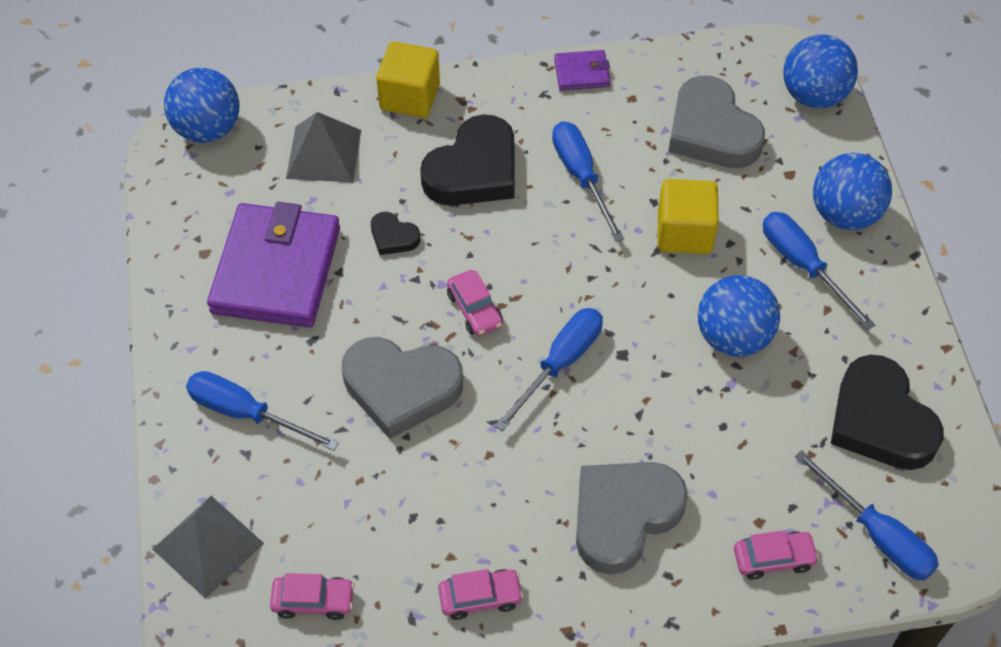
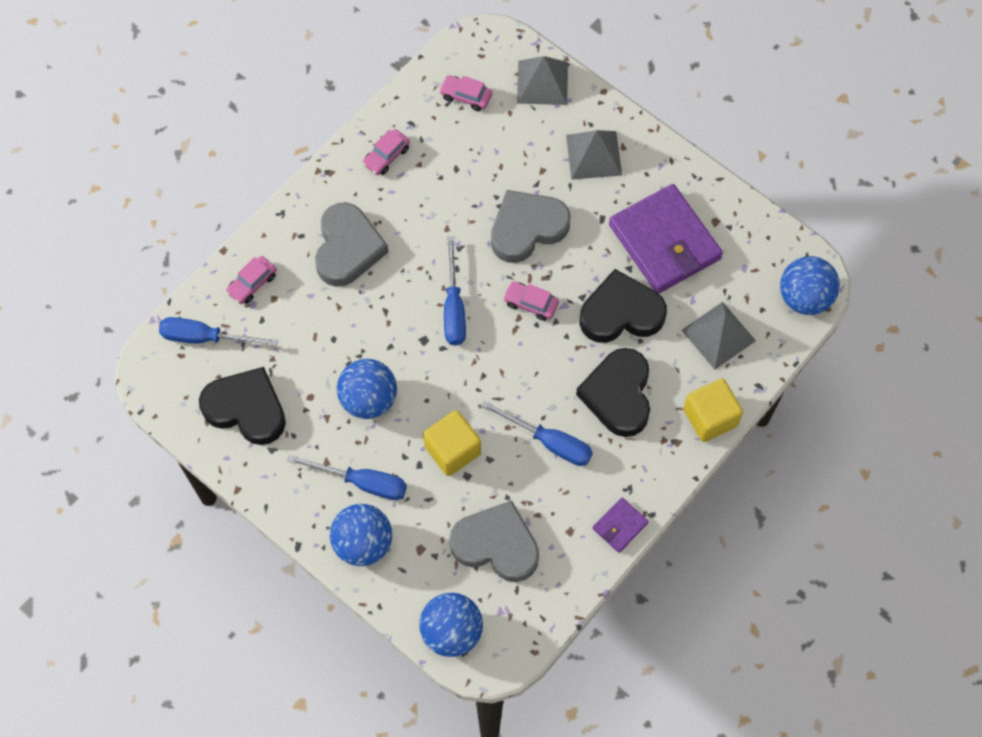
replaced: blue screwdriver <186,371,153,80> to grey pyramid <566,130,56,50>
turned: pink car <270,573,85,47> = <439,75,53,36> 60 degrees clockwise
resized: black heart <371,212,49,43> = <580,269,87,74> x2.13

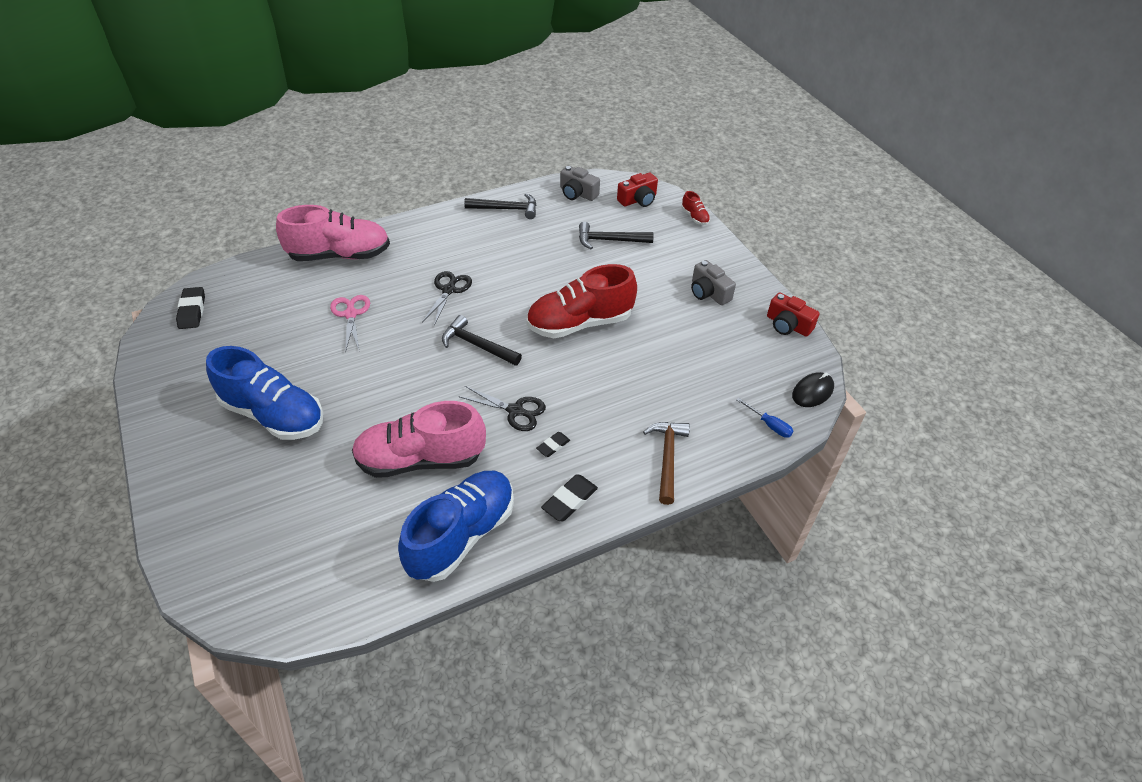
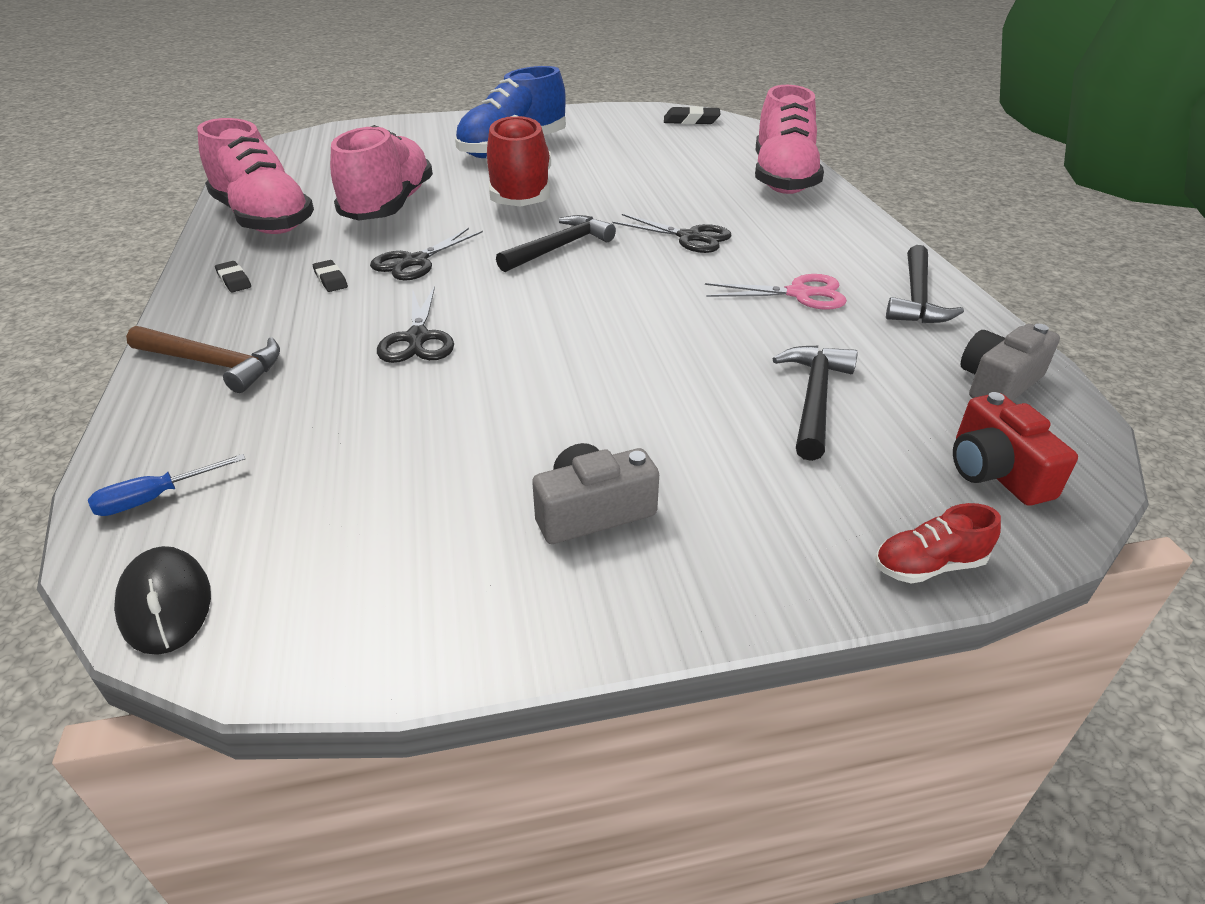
removed: red camera <767,292,53,45>
added: black scissors <377,286,77,77>
moved: red shoe <526,264,111,74> to <487,115,64,92>; pink scissors <330,295,40,58> to <705,274,142,36>
recoloured: blue shoe <398,471,116,111> to pink shoe <197,118,117,116>
resized: black eraser <541,474,57,47> = <215,261,36,31> x0.61

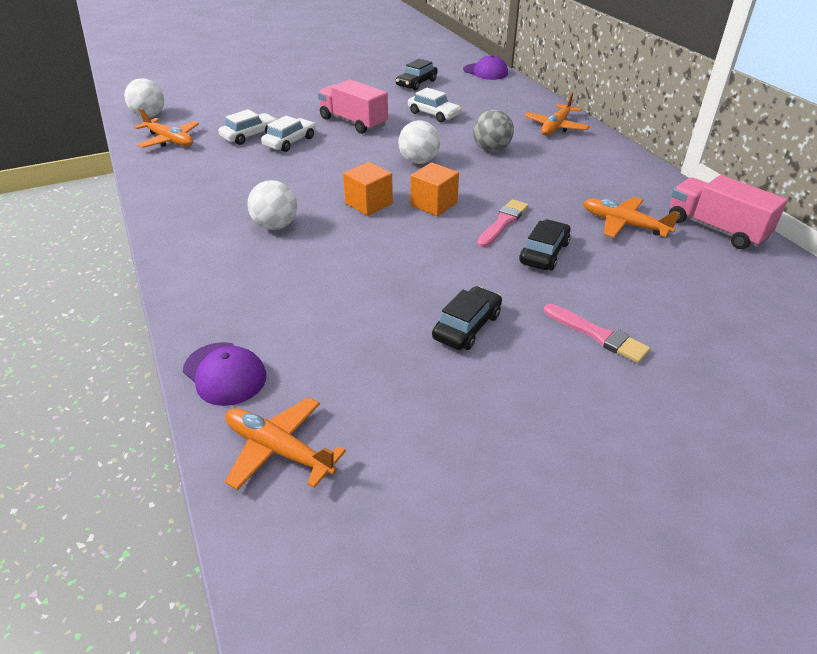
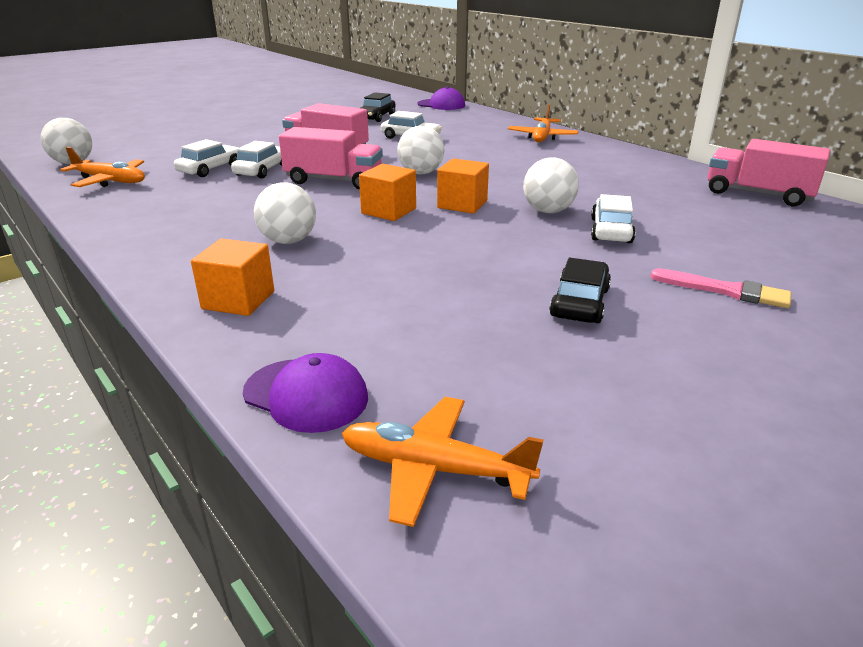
removed: grey ball <473,110,41,42>; orange plane <583,197,97,41>
added: orange cube <191,239,83,77>; pink truck <279,127,104,62>
replaced: pink brush <477,199,52,48> to white ball <523,157,56,56>
recoloured: black car <519,219,51,51> to white car <591,194,45,49>

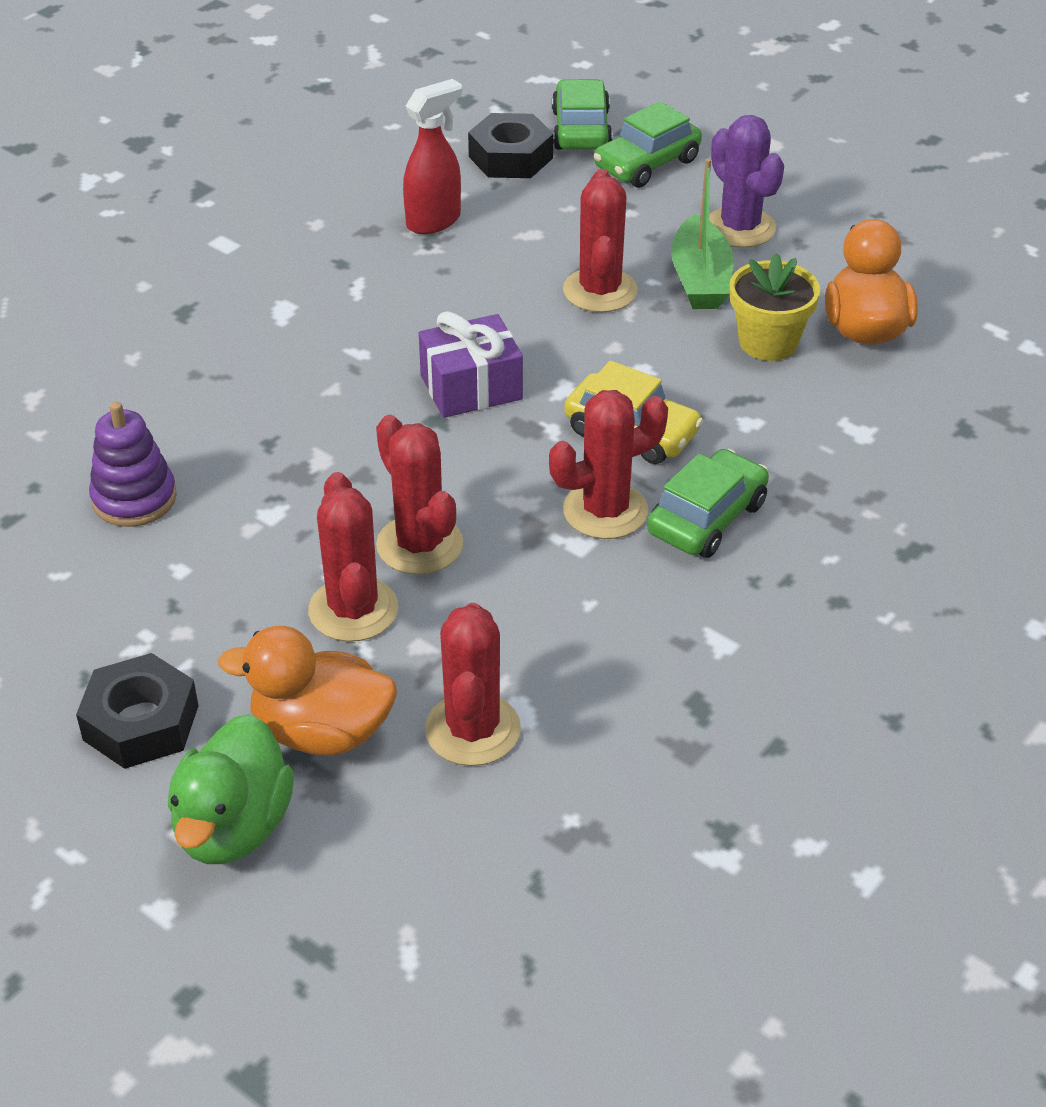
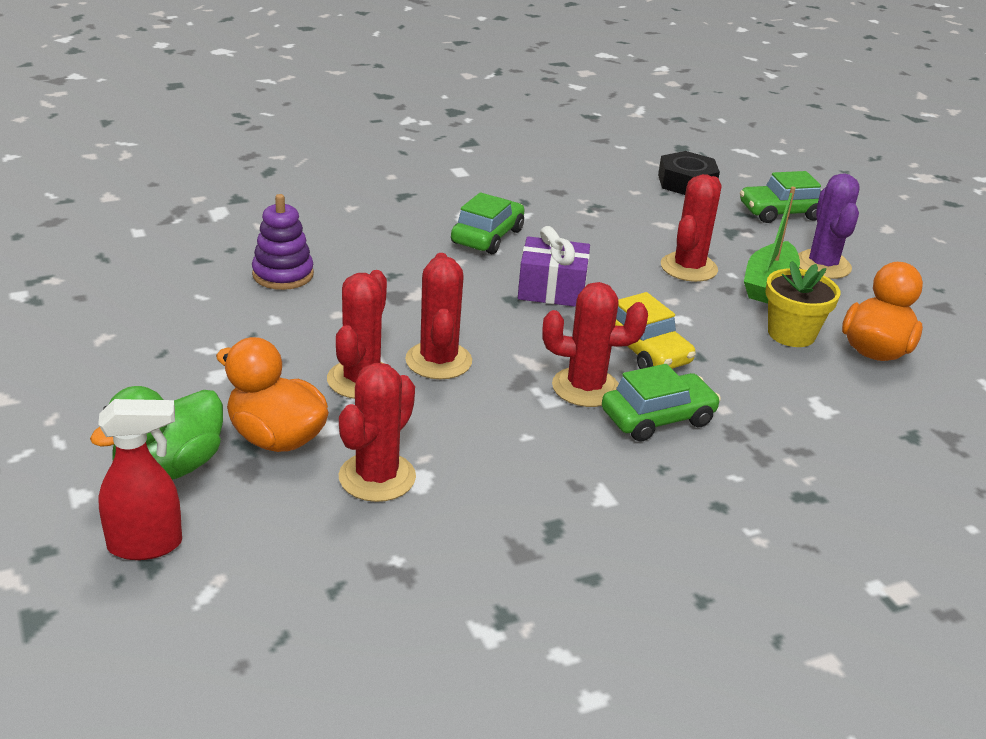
removed: black nut <76,653,123,116>
moved: red spray bottle <403,79,59,155> to <98,399,84,161>; green car <552,79,61,71> to <451,192,74,62>

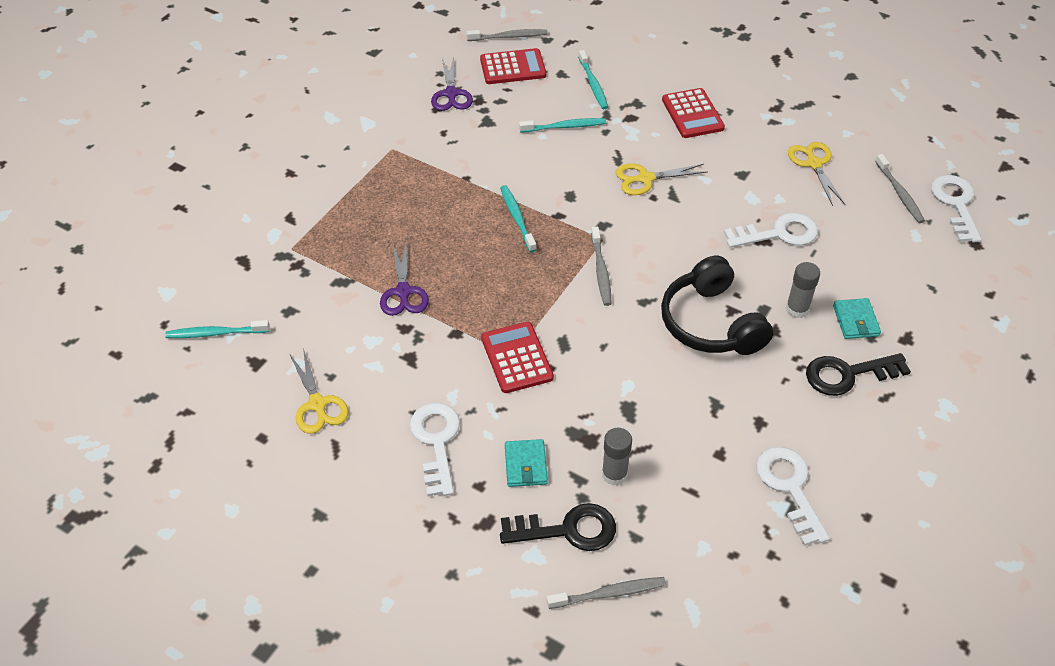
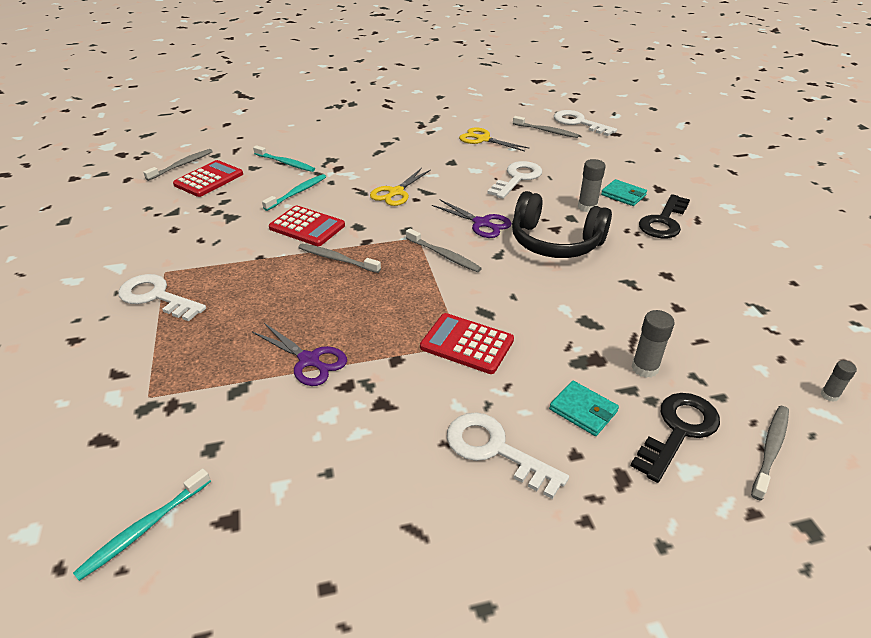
removed: yellow scissors <289,348,60,86>
added: grey glue stick <821,360,36,42>
moved: white key <756,447,74,99> to <118,274,88,47>; red calculator <662,88,63,50> to <269,205,76,41>; purple scissors <431,56,42,55> to <432,199,80,39>
recoloured: turquoise toothbrush <500,185,37,67> to grey toothbrush <298,244,83,29>

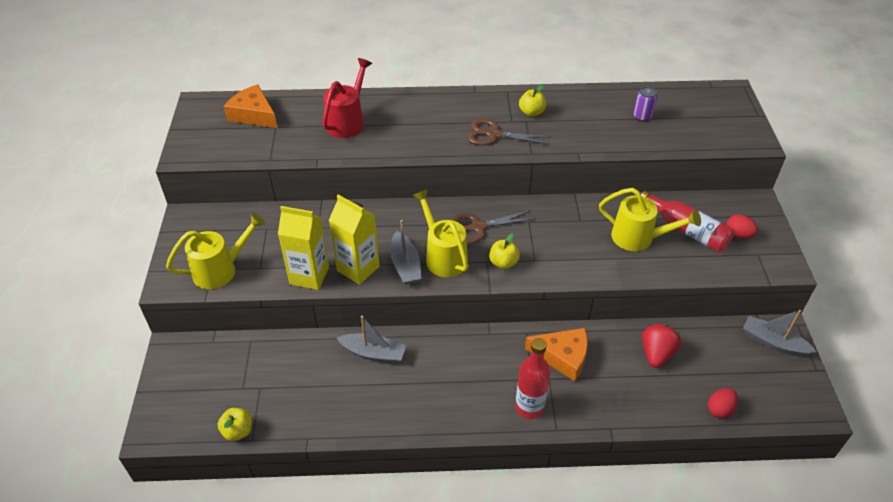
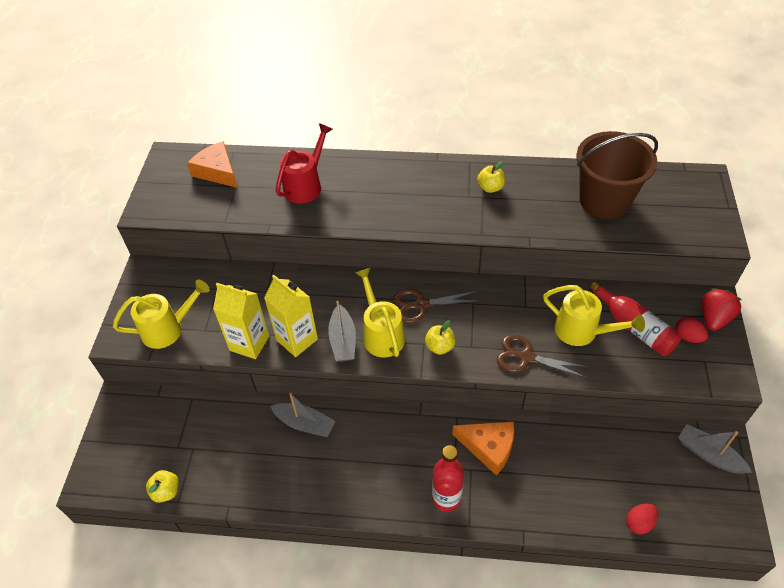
moved: brown scissors <467,119,84,26> to <496,335,94,43>; red strawberry <642,323,39,45> to <702,289,39,42>
replaced: purple can <633,87,24,35> to brown bucket <576,131,82,88>

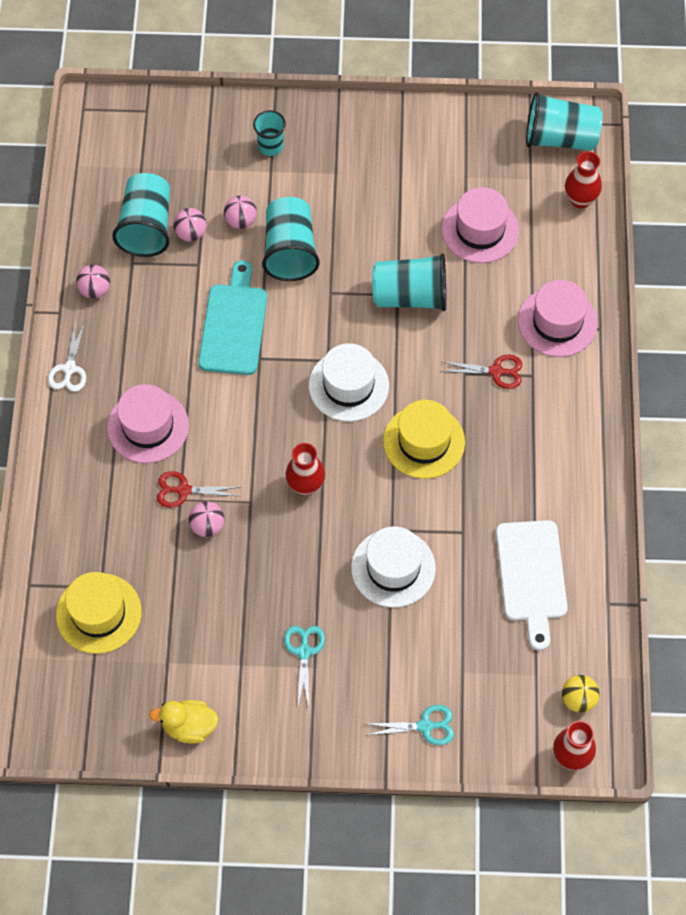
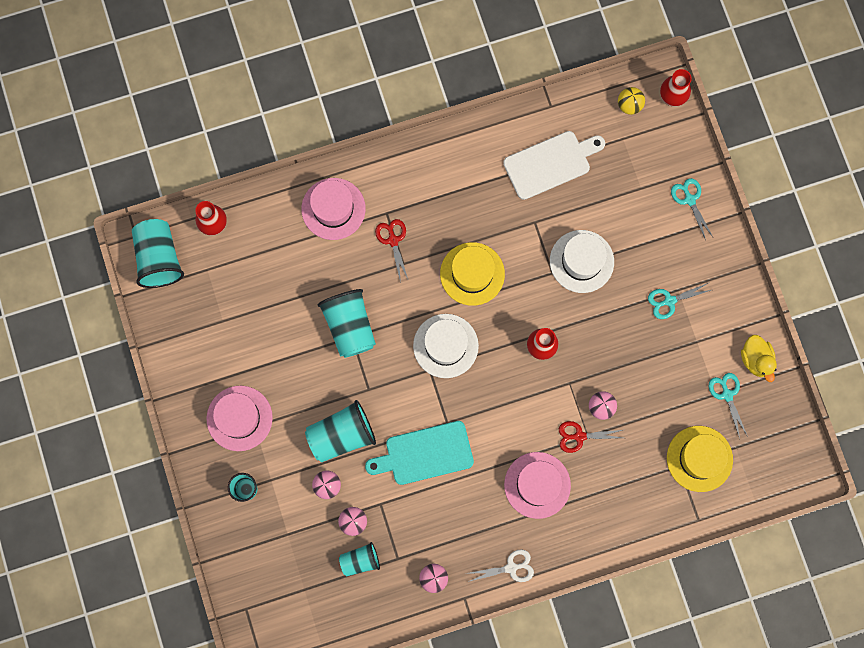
added: turquoise scissors <709,373,39,65>
moved: pink hat <442,187,77,76> to <206,386,67,65>
turned: red scissors <157,471,83,37> = <559,421,64,32> 105 degrees clockwise
resized: turquoise cup <112,173,58,84> = <339,542,41,34> x0.58

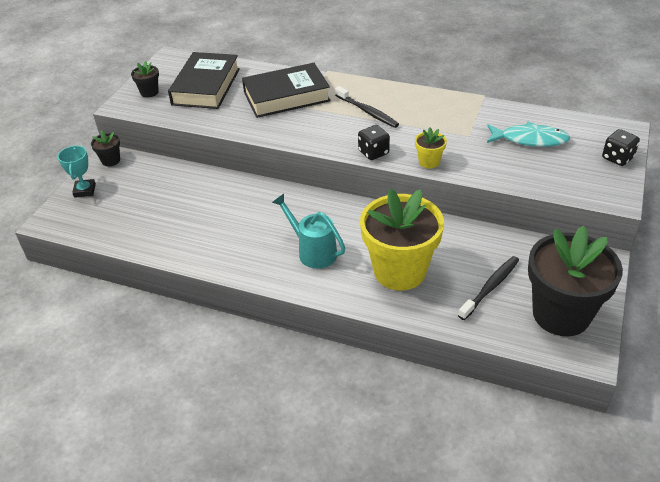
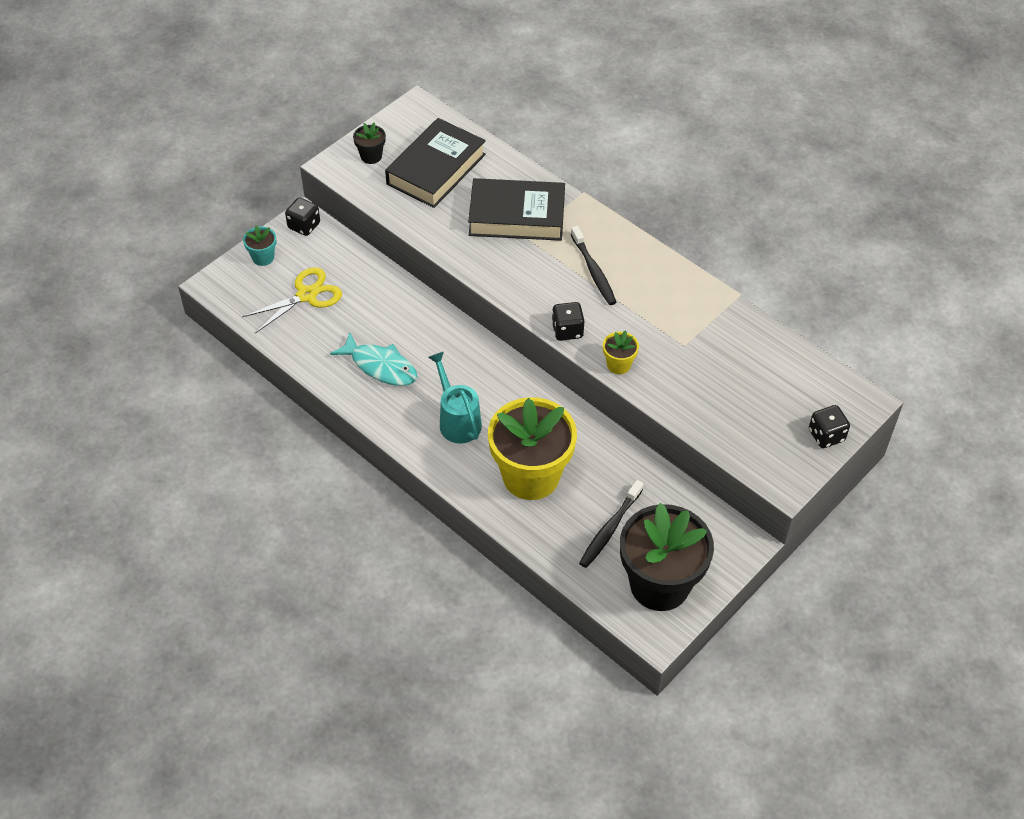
added: yellow scissors <242,267,100,66>
moved: turquoise fish <487,122,83,25> to <330,332,87,54>
replaced: turquoise trophy <58,146,38,52> to turquoise flower pot <243,226,33,40>; black flower pot <91,130,29,36> to black dice <285,197,35,39>
turned: black toothbrush <458,256,61,64> = <579,480,64,88> 150 degrees clockwise

